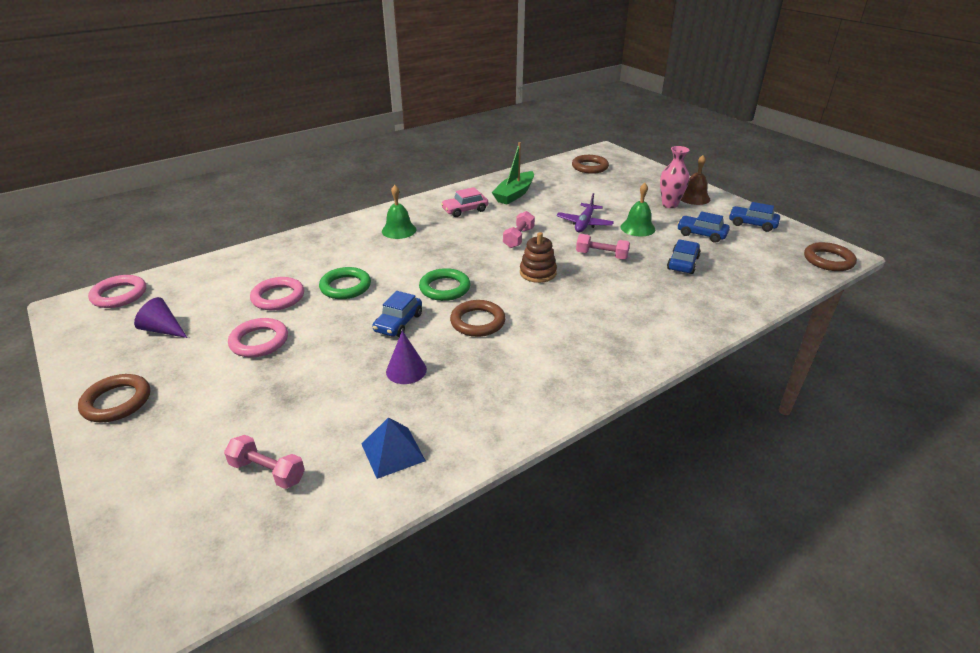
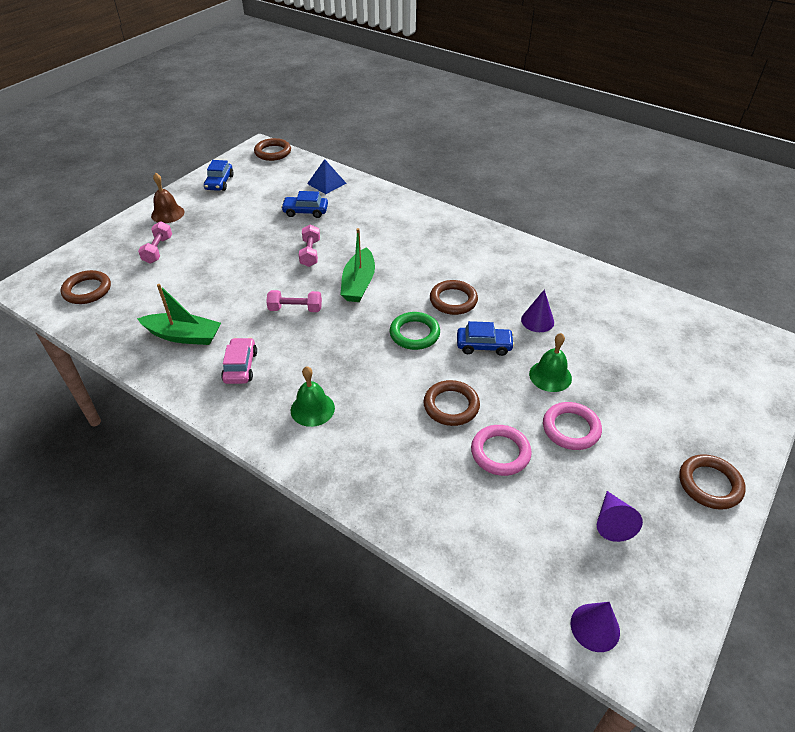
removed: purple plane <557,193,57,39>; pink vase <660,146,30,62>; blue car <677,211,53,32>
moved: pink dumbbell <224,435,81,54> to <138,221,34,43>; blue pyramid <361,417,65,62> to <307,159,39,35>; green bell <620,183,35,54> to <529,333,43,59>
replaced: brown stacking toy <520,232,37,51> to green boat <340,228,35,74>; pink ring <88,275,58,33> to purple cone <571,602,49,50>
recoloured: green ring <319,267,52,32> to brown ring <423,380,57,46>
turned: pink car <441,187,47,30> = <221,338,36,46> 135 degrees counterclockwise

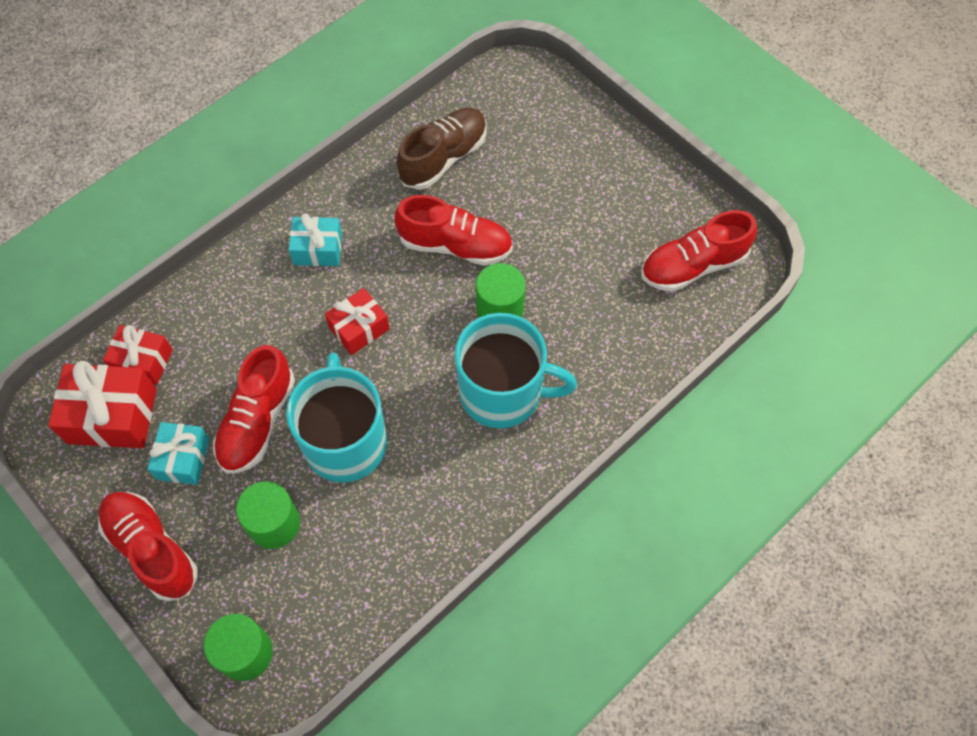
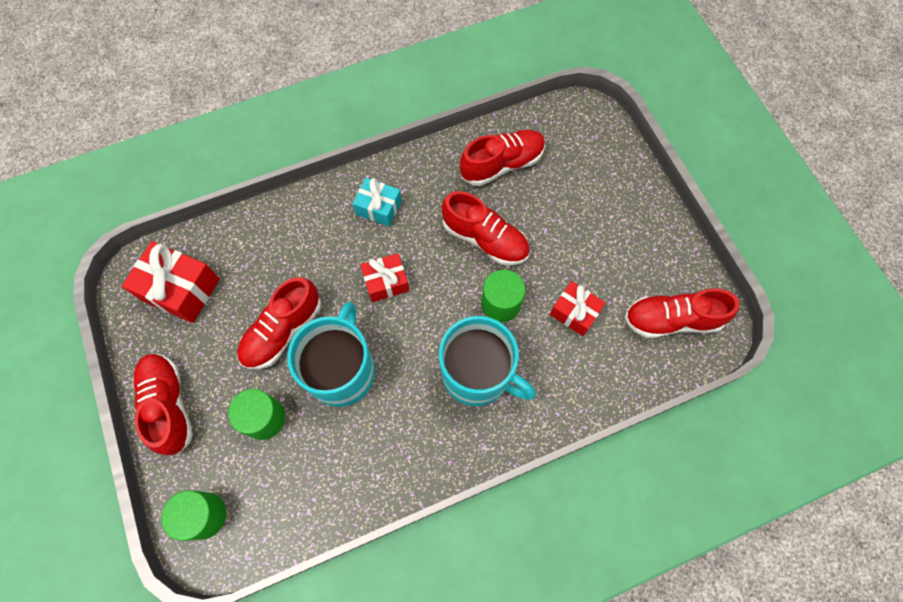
removed: turquoise gift <147,422,63,63>
moved: red gift <103,325,70,59> to <550,281,56,55>
recoloured: brown shoe <397,108,89,82> to red shoe <460,130,85,56>

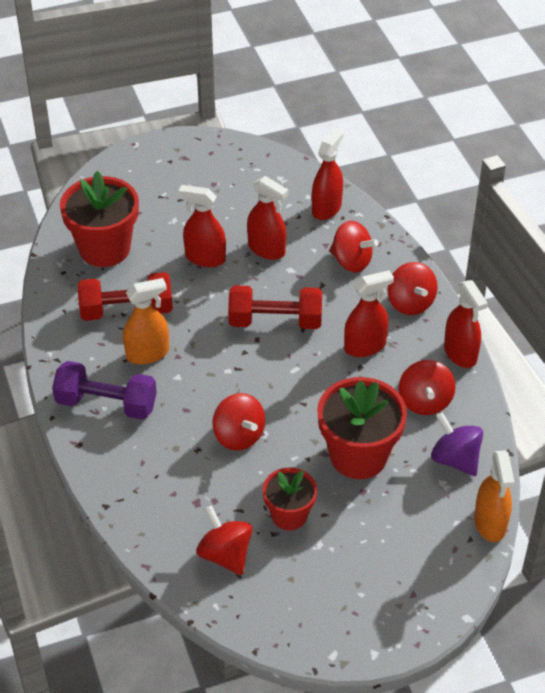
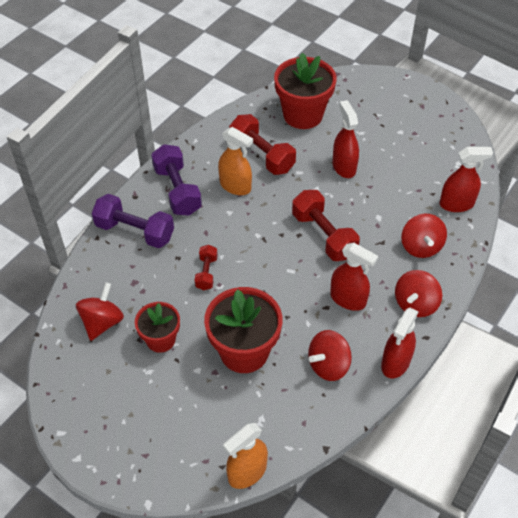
removed: red spray bottle <247,176,42,84>; purple spinning top <431,412,52,64>
added: purple dumbbell <91,194,83,54>
replaced: red spinning top <213,393,52,58> to red dumbbell <194,245,24,45>

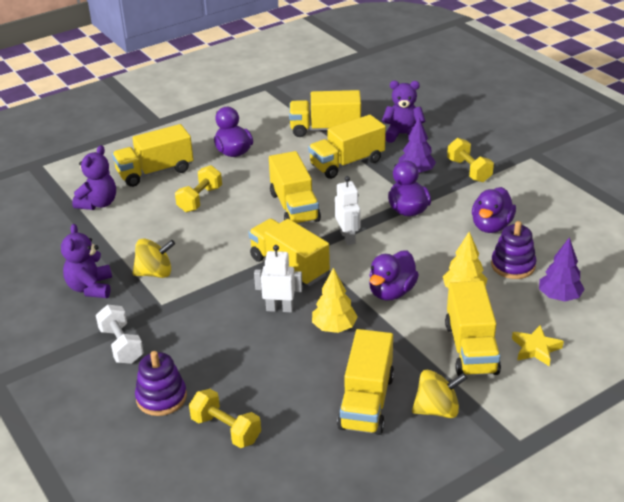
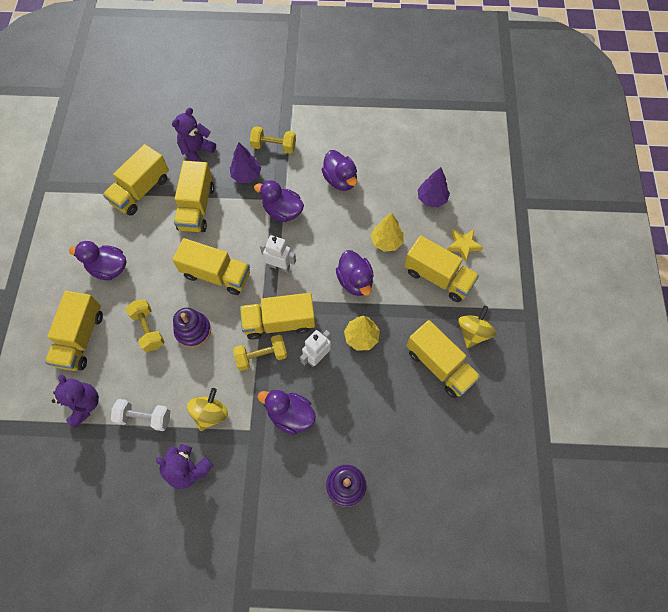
added: purple duck <258,390,58,45>
moved: white dumbbell <96,305,48,59> to <111,399,59,32>; purple stacking toy <491,221,45,58> to <173,308,38,40>; yellow dumbbell <189,389,72,59> to <233,335,54,36>

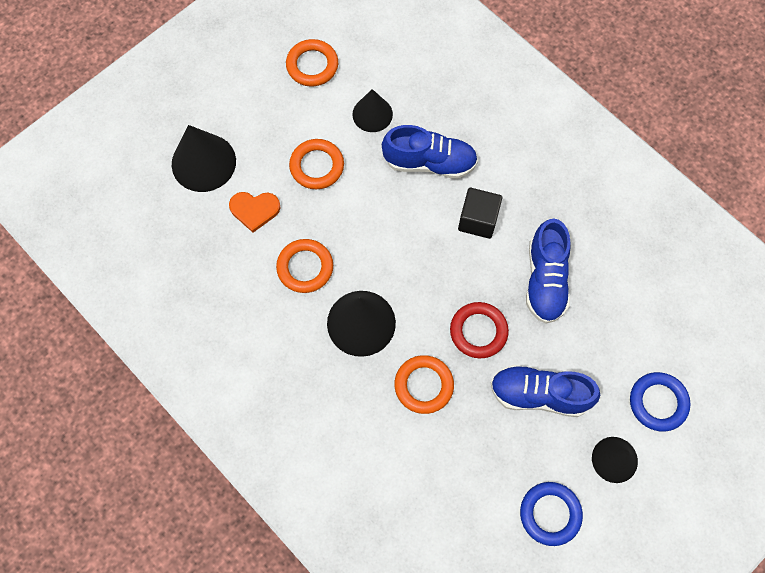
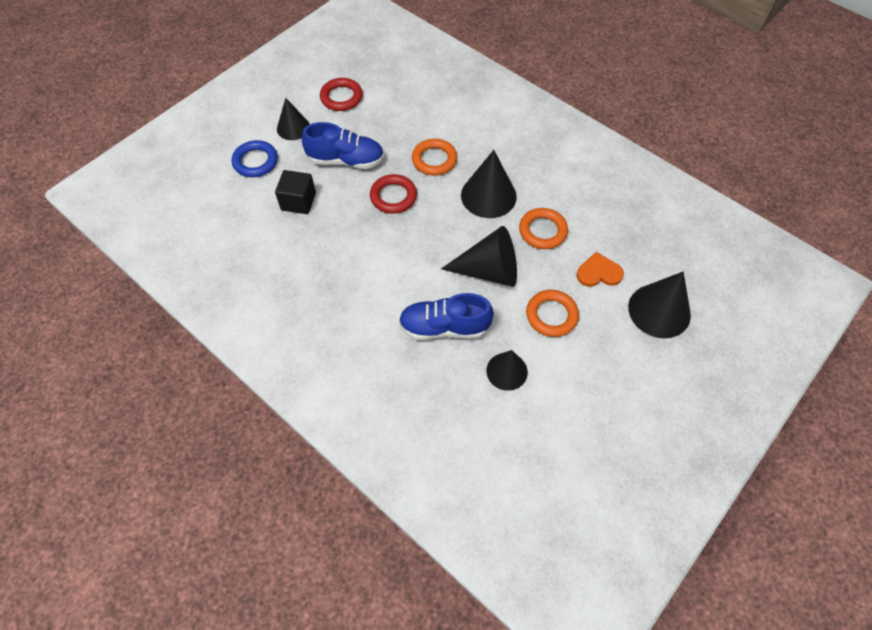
removed: orange ring <286,39,52,48>; blue shoe <526,219,45,105>
added: black cone <441,226,76,61>
moved: black cube <458,188,44,51> to <275,170,41,44>
recoloured: blue ring <520,482,63,64> to red ring <320,78,43,33>

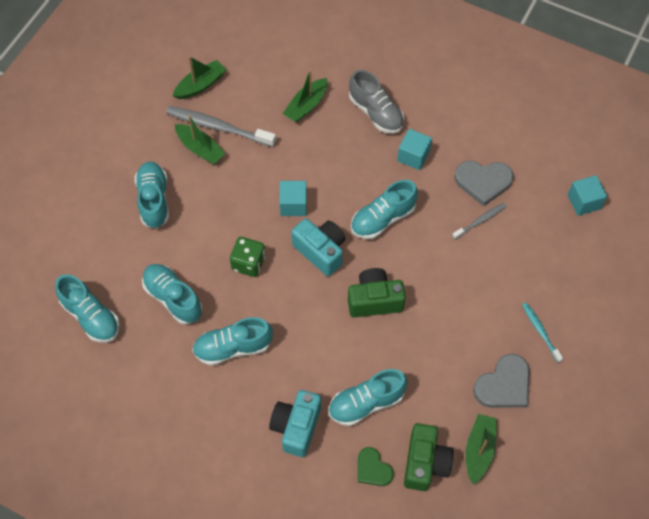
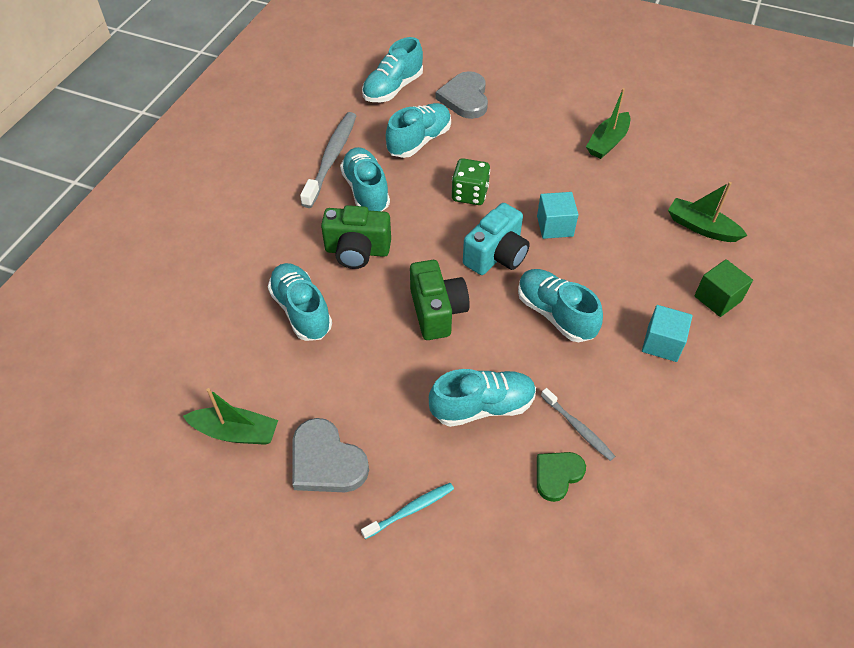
removed: green boat <173,56,53,43>; turquoise camera <269,390,52,67>; turquoise cube <567,175,40,41>
moved: grey toothbrush <166,106,110,41> to <300,112,56,96>; green camera <404,423,50,68> to <321,205,70,64>; turquoise shoe <135,162,34,67> to <429,369,107,58>; grey heart <454,161,60,45> to <436,71,52,48>; green heart <358,447,36,39> to <537,452,49,50>
replaced: grey shoe <349,69,55,65> to green cube <694,259,59,58>

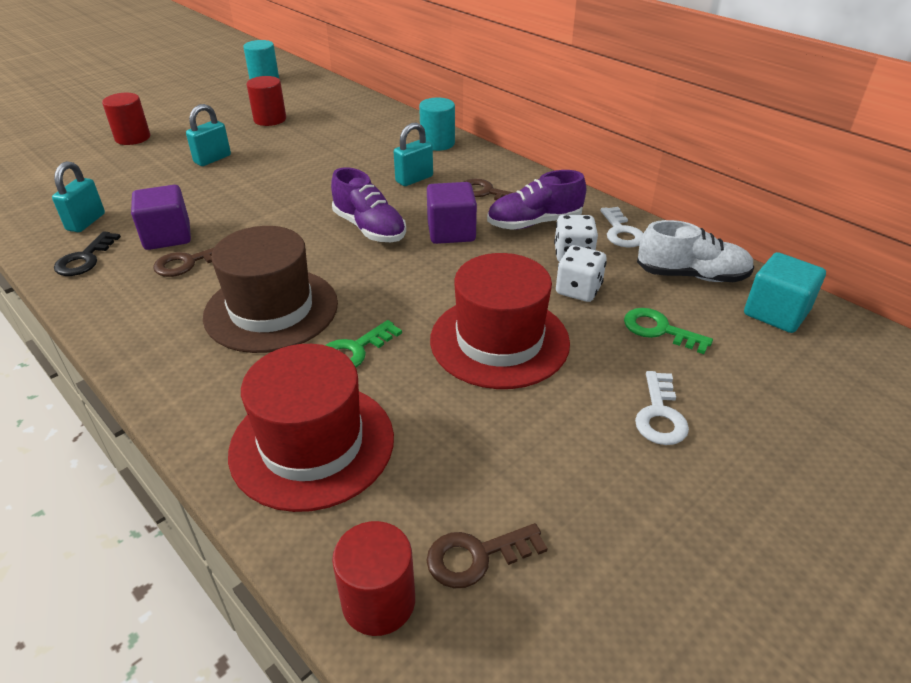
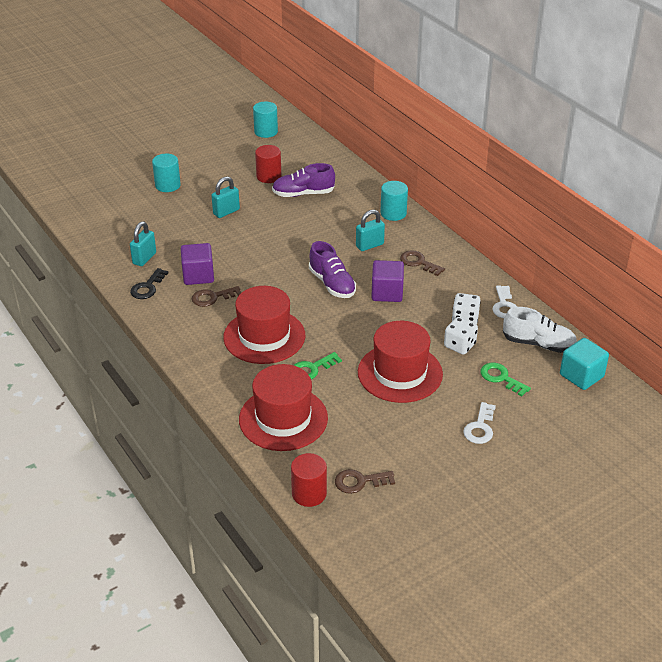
moved: purple shoe <487,170,99,60> to <272,163,63,34>
recoloured: red cylinder <102,93,48,52> to turquoise cylinder <152,154,29,38>; brown hat <203,226,135,127> to red hat <223,286,82,78>

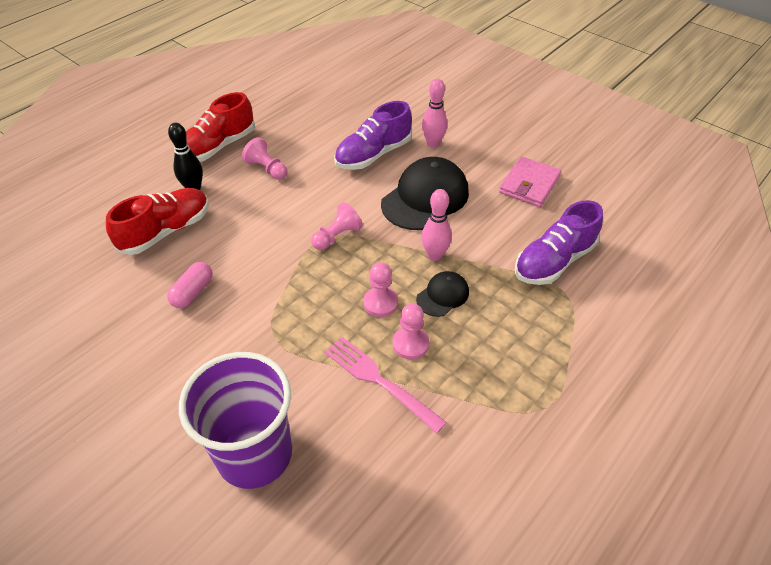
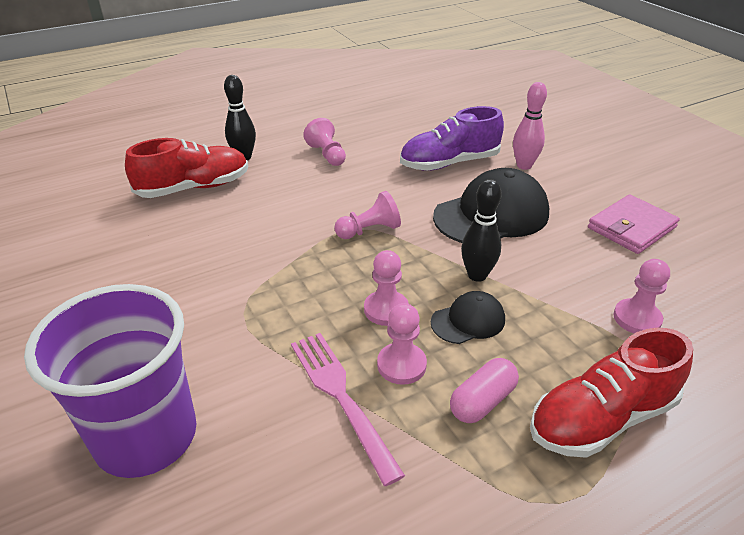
moved: pink capsule <167,262,46,46> to <450,358,69,65>; red shoe <186,92,69,70> to <530,328,163,130>
replaced: purple shoe <515,200,88,85> to pink pawn <613,259,57,74>
recoloured: pink bowling pin <421,189,31,72> to black bowling pin <461,179,41,103>

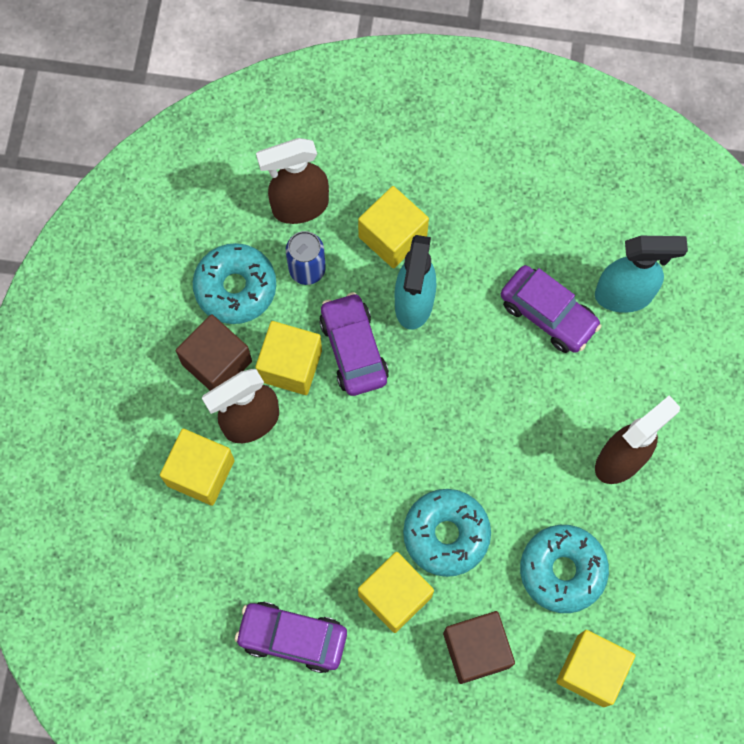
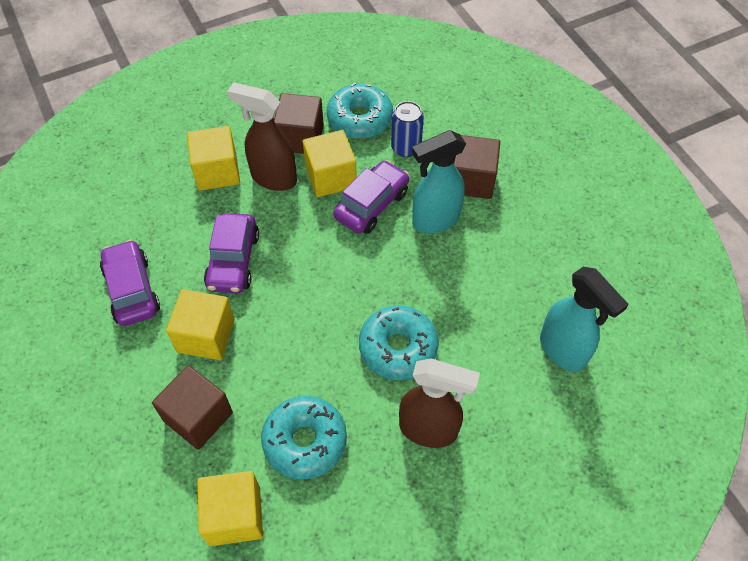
removed: brown spray bottle <256,138,73,86>
moved: purple car <501,265,101,88> to <204,213,55,80>; turquoise donut <403,489,88,88> to <359,305,80,75>
recoloured: yellow cube <358,186,71,82> to brown cube <453,135,47,64>

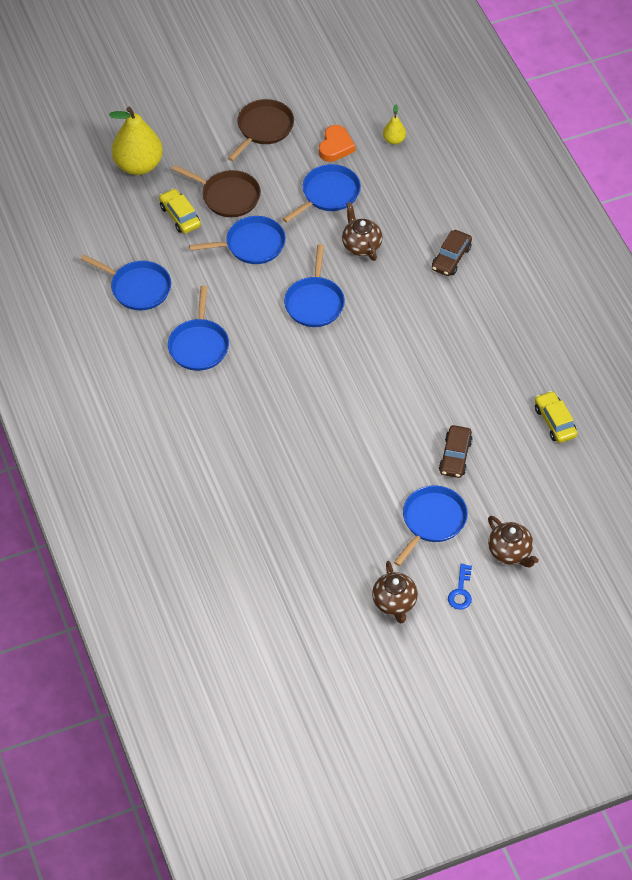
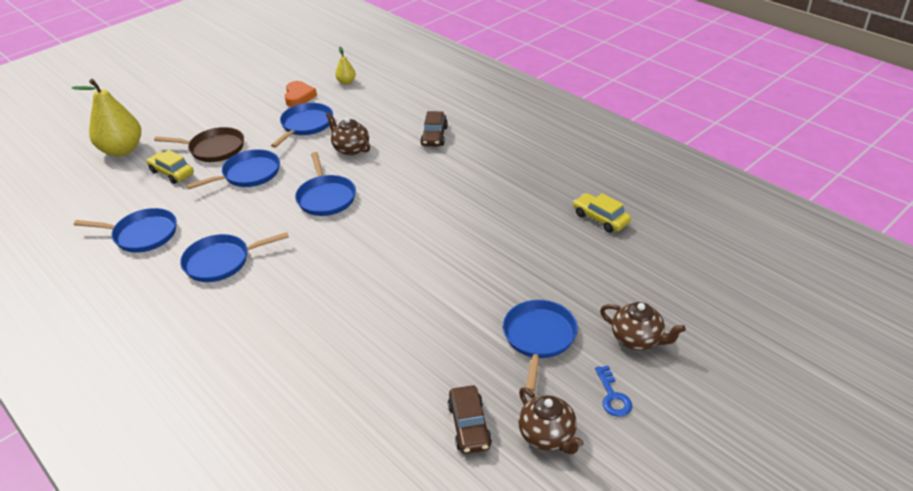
removed: brown pan <228,99,66,62>
moved: brown car <439,425,34,53> to <448,385,44,69>
turned: blue pan <168,286,61,85> = <180,232,109,50> 90 degrees clockwise

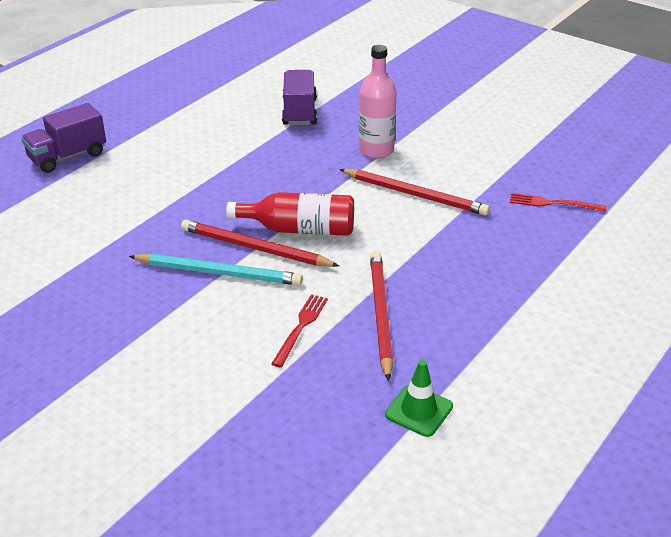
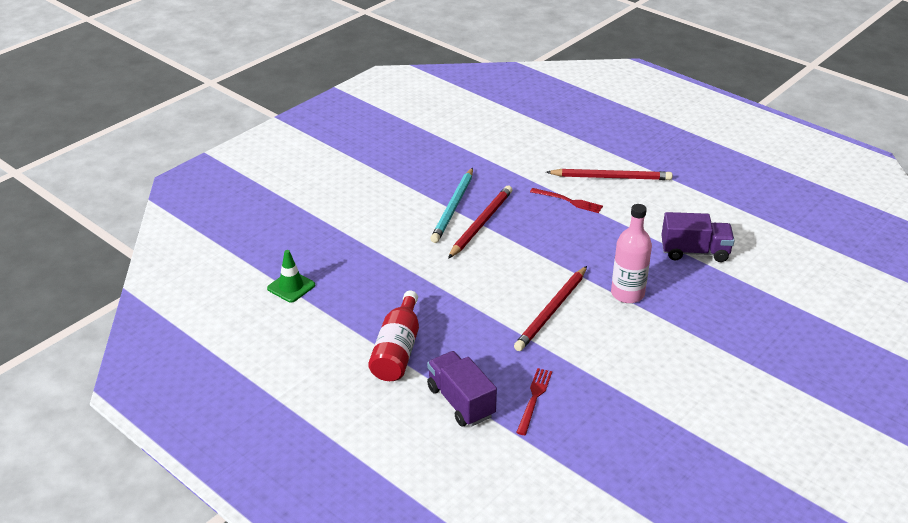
moved: red bottle <226,192,128,44> to <368,291,51,90>; purple truck <21,103,85,70> to <427,351,70,76>; red fork <271,294,57,74> to <530,188,73,25>; red pencil <370,251,23,130> to <546,169,127,11>

